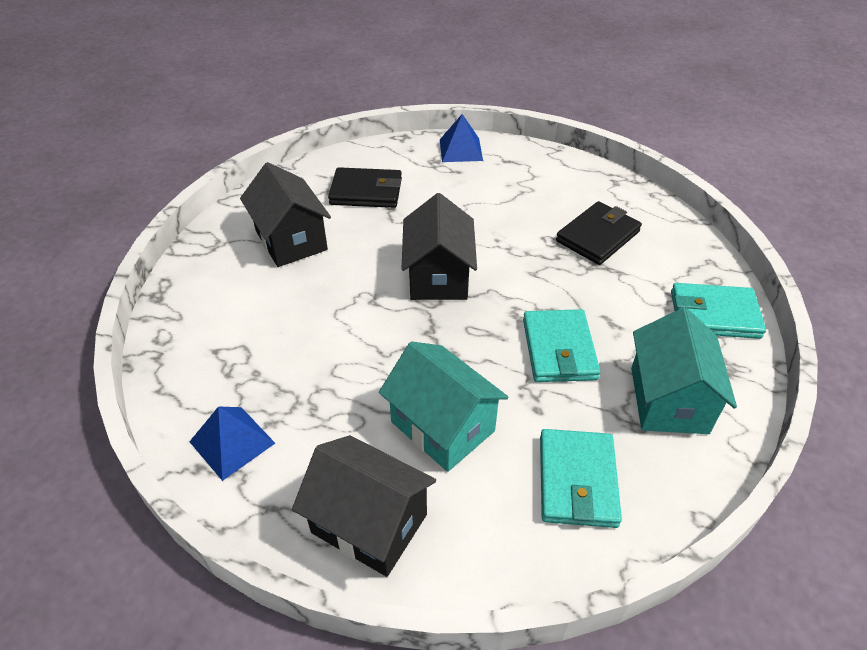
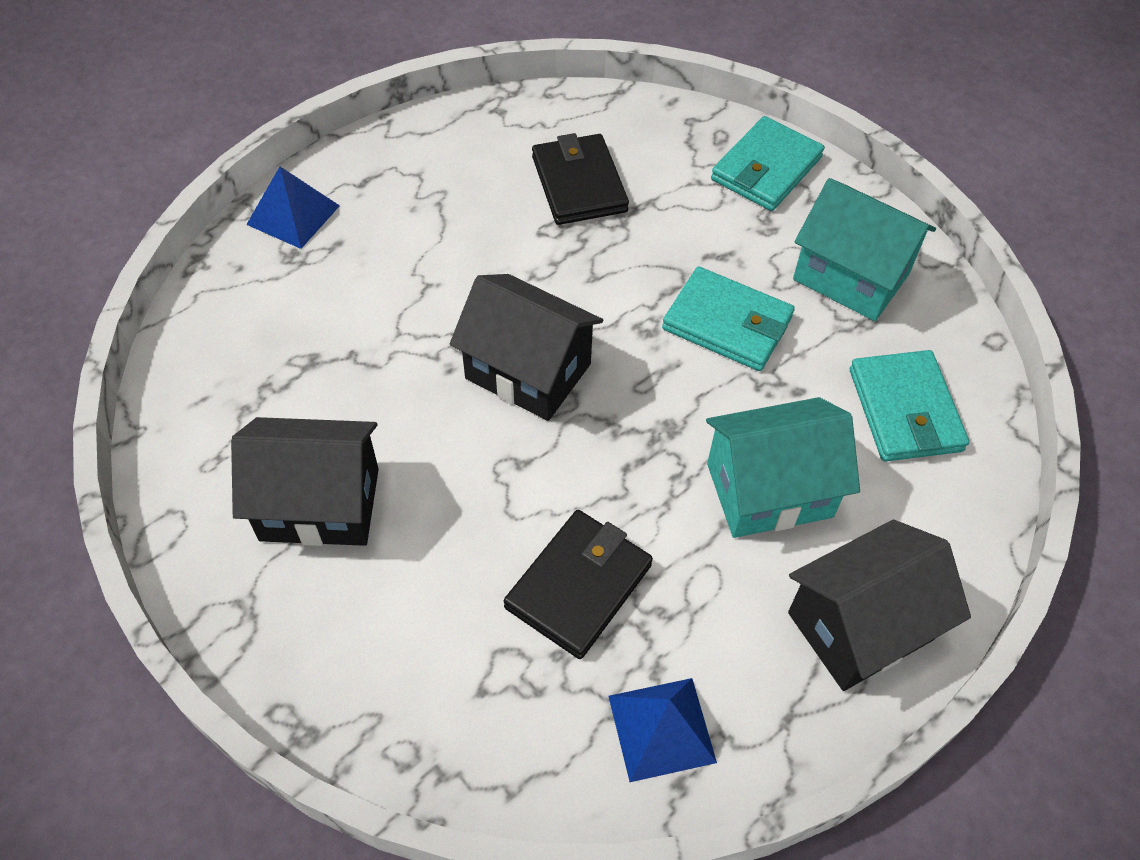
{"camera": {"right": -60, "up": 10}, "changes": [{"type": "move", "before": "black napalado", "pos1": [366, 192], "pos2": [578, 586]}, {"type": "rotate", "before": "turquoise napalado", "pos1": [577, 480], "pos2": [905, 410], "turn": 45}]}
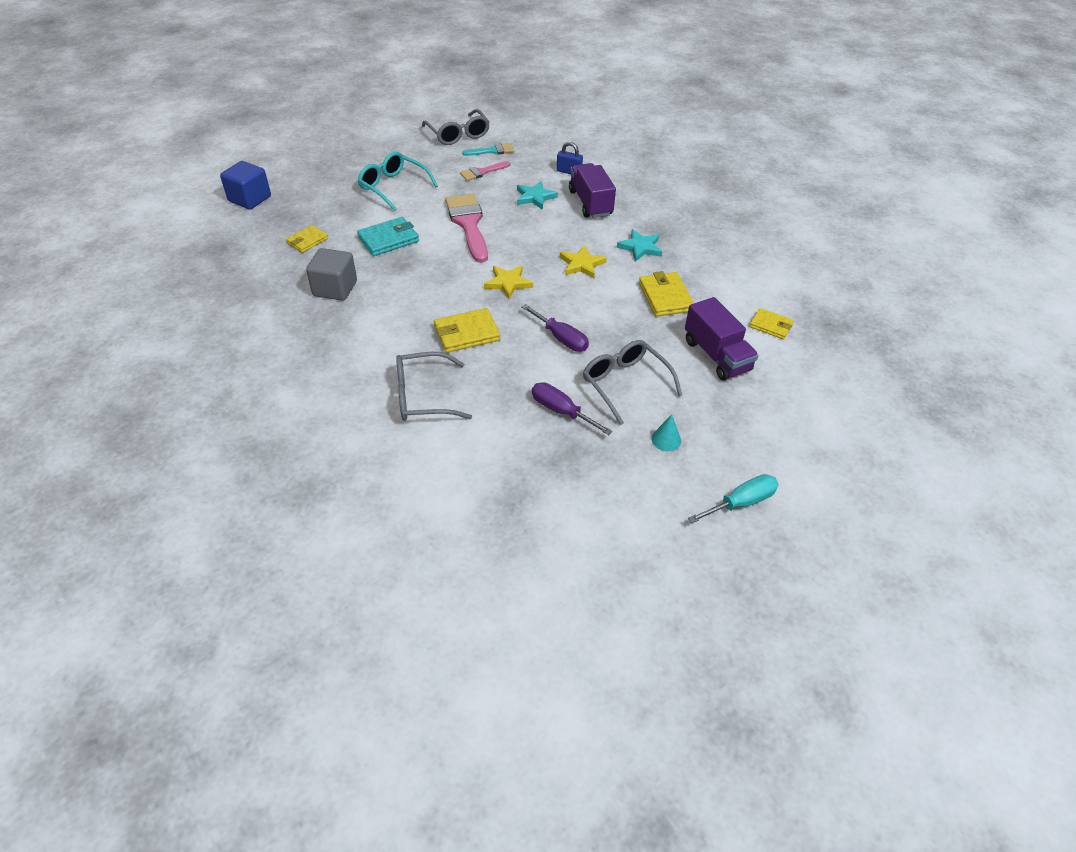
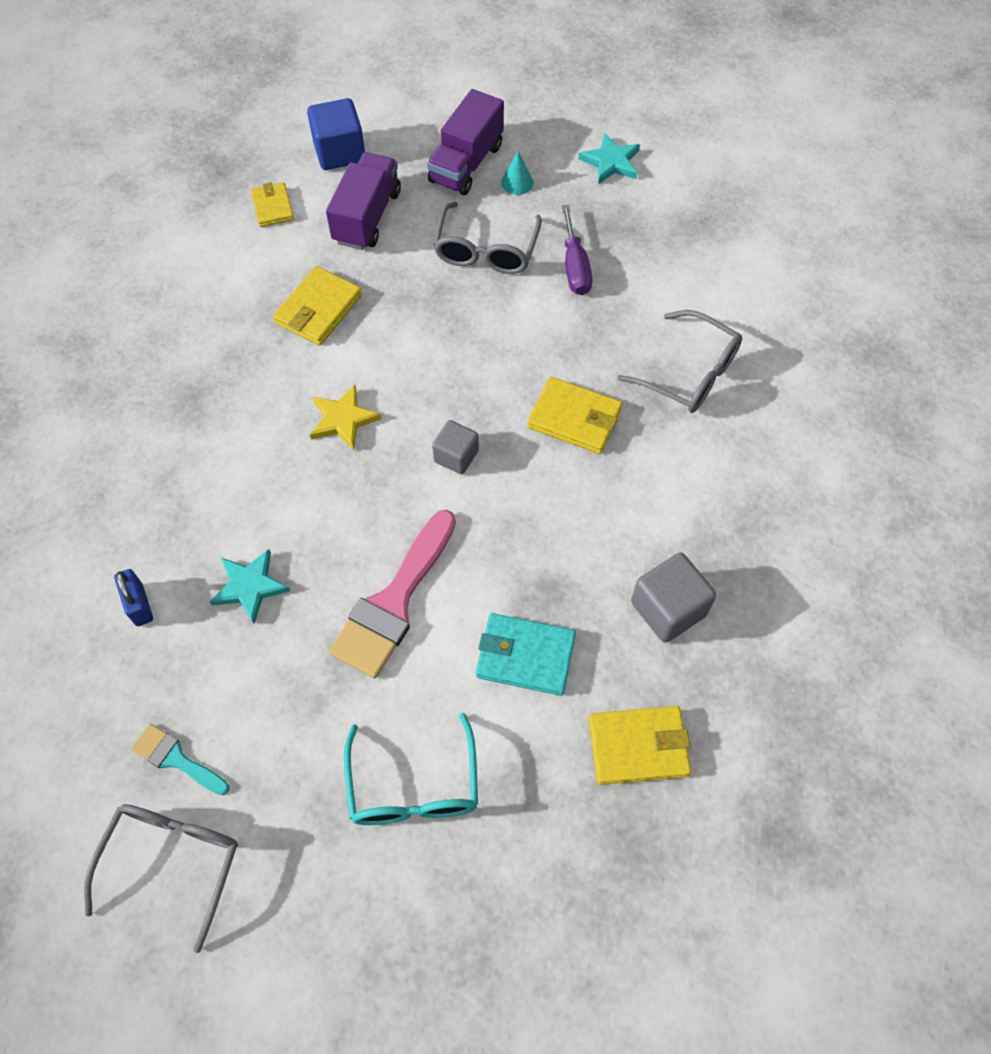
{"camera": {"right": -135, "up": 15}, "changes": [{"type": "delete", "before": "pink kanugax", "pos1": [482, 172]}, {"type": "delete", "before": "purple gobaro", "pos1": [561, 338]}, {"type": "delete", "before": "turquoise gobaro", "pos1": [741, 502]}, {"type": "move", "before": "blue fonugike", "pos1": [250, 199], "pos2": [339, 152]}, {"type": "move", "before": "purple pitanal", "pos1": [590, 203], "pos2": [466, 163]}, {"type": "move", "before": "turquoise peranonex", "pos1": [640, 247], "pos2": [611, 162]}, {"type": "replace", "before": "yellow peranonex", "after": "grey fonugike", "pos1": [508, 283], "pos2": [456, 456]}, {"type": "resize", "before": "yellow napalado", "pos1": [307, 241], "pos2": [638, 746], "scale": 1.53}]}
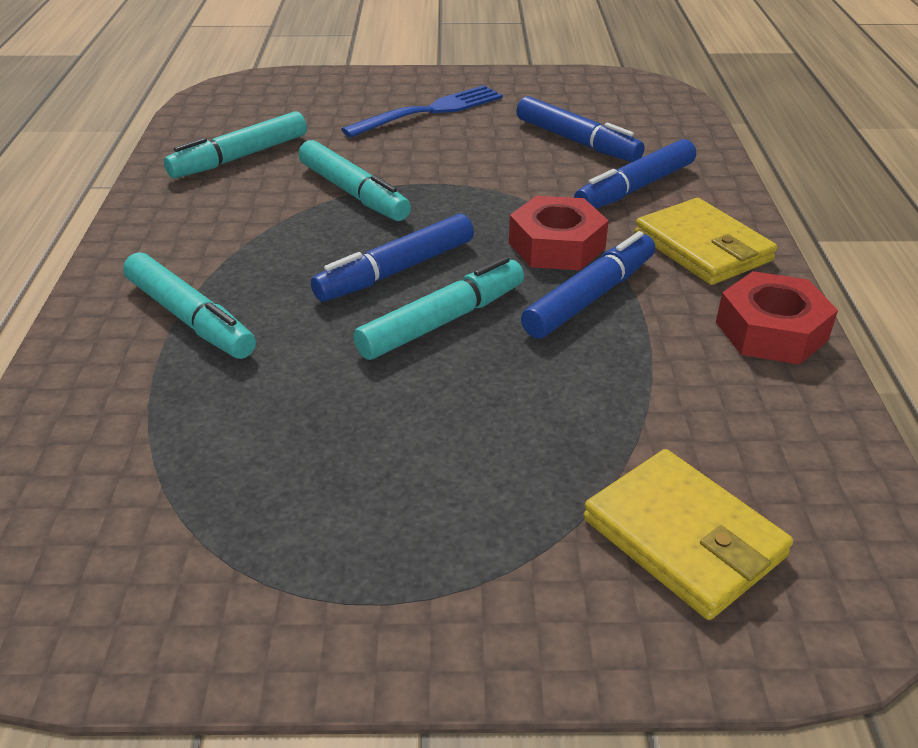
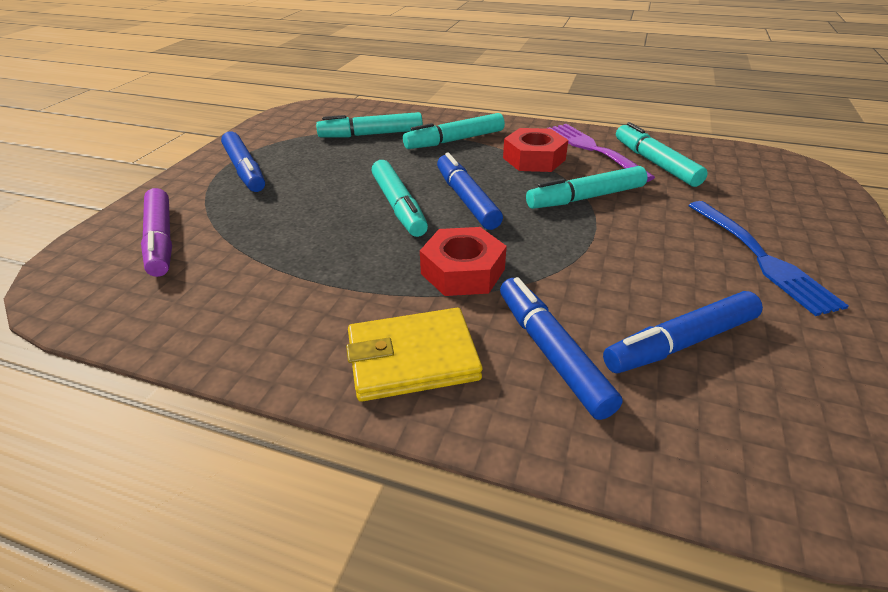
{"camera": {"right": 110, "up": 0}, "changes": [{"type": "insert", "after": "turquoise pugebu", "pos2": [371, 134]}, {"type": "insert", "after": "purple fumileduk", "pos2": [594, 150]}, {"type": "move", "before": "blue pugebu", "pos1": [590, 297], "pos2": [245, 170]}, {"type": "move", "before": "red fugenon", "pos1": [771, 331], "pos2": [534, 159]}, {"type": "replace", "before": "yellow napalado", "after": "purple pugebu", "pos1": [683, 537], "pos2": [161, 240]}]}
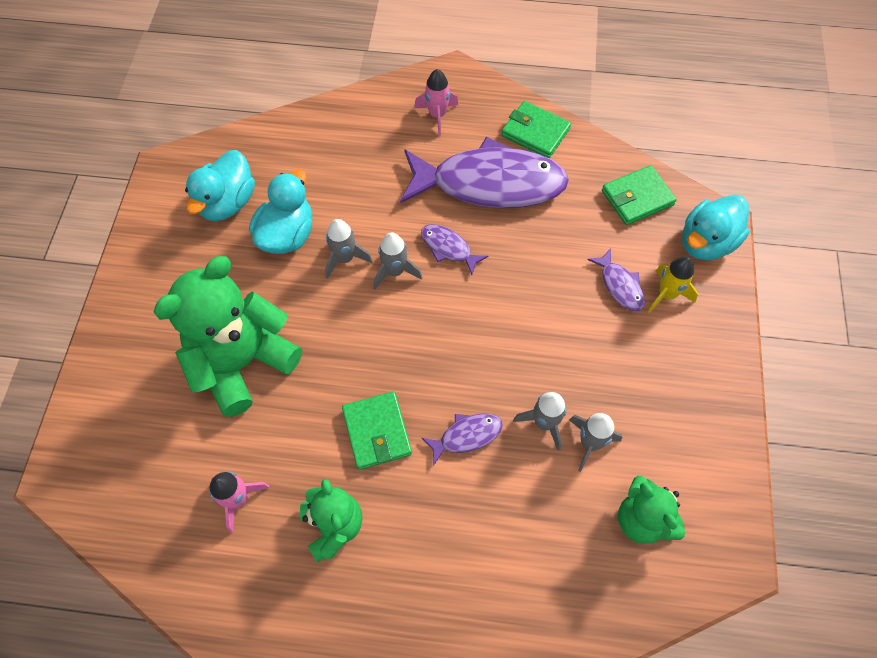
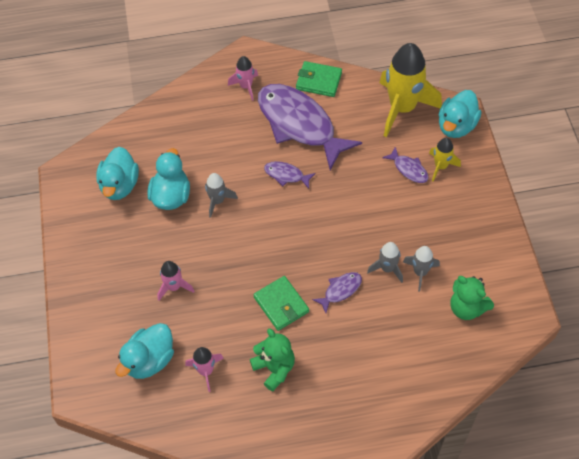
{"camera": {"right": -15, "up": -5}, "changes": [{"type": "delete", "before": "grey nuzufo", "pos1": [395, 271]}, {"type": "insert", "after": "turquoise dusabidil", "pos2": [149, 360]}, {"type": "replace", "before": "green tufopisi", "after": "pink nuzufo", "pos1": [243, 362], "pos2": [174, 287]}, {"type": "replace", "before": "green napalado", "after": "yellow nuzufo", "pos1": [637, 198], "pos2": [402, 108]}, {"type": "rotate", "before": "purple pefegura", "pos1": [490, 184], "pos2": [299, 124], "turn": -120}]}
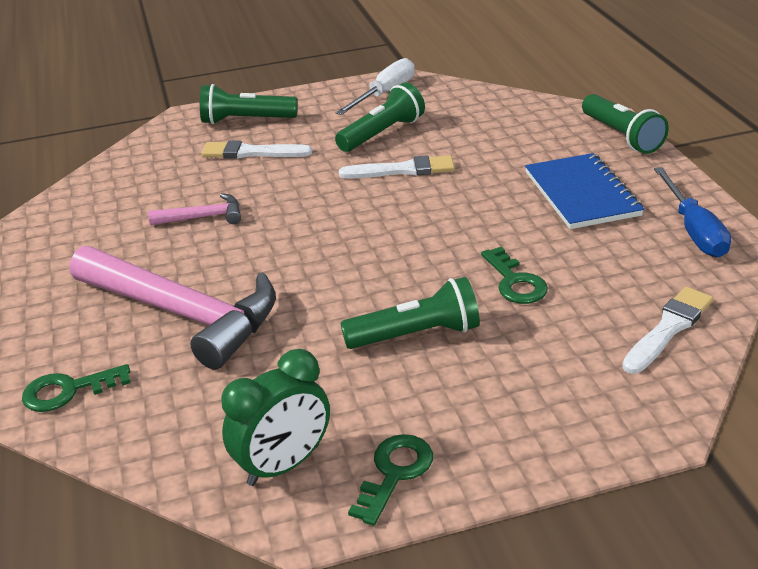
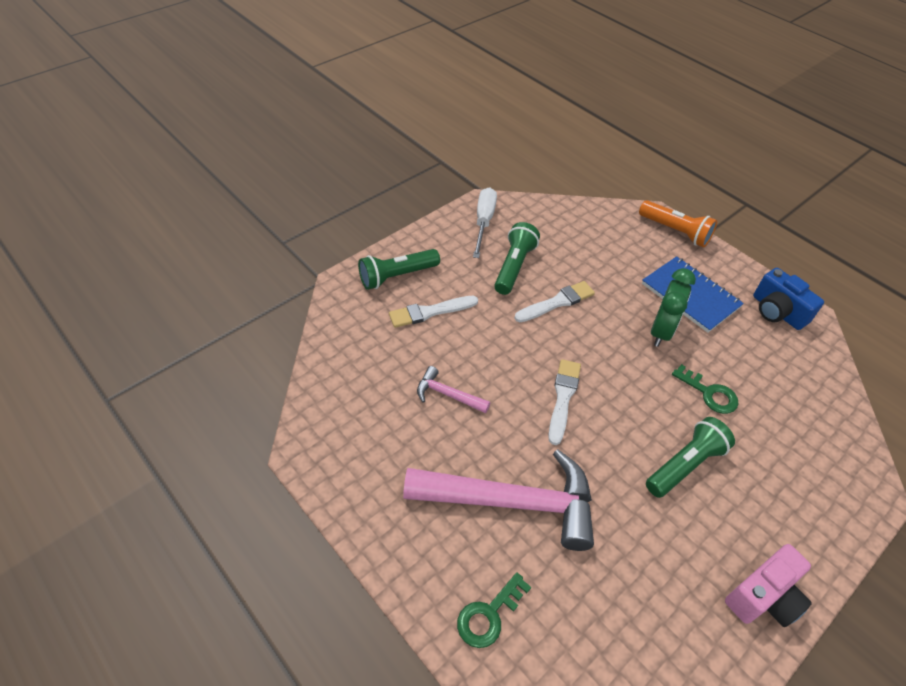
{"camera": {"right": -30, "up": 15}, "changes": [{"type": "move", "before": "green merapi", "pos1": [284, 465], "pos2": [661, 331]}, {"type": "move", "before": "white kanugax", "pos1": [668, 328], "pos2": [563, 397]}, {"type": "replace", "before": "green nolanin", "after": "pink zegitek", "pos1": [394, 473], "pos2": [763, 596]}, {"type": "replace", "before": "blue gobaro", "after": "blue zegitek", "pos1": [693, 230], "pos2": [777, 311]}, {"type": "recolor", "before": "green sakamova", "after": "orange sakamova", "pos1": [621, 136], "pos2": [675, 231]}, {"type": "rotate", "before": "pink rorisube", "pos1": [203, 217], "pos2": [447, 394], "turn": -120}]}
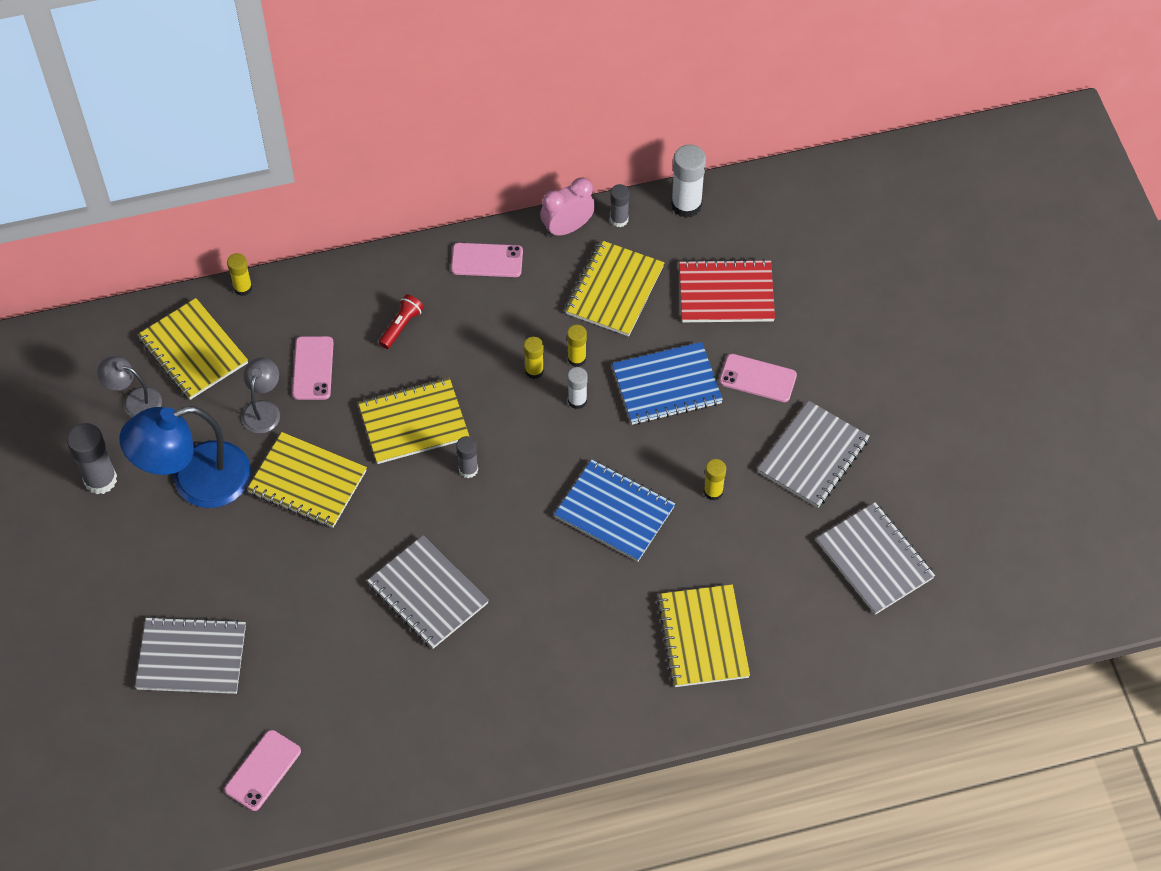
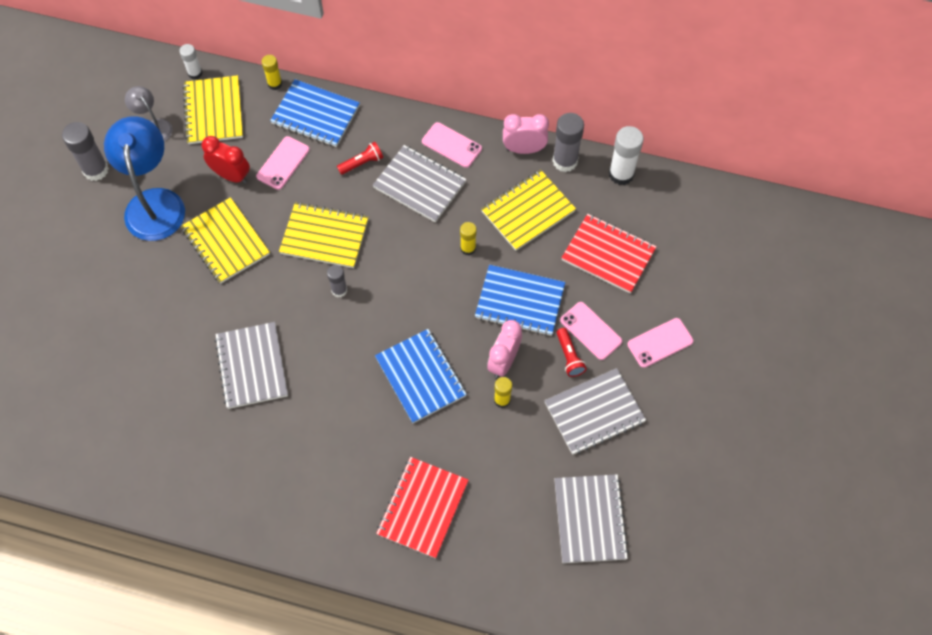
{"camera": {"right": 30, "up": 5}, "changes": [{"type": "delete", "before": "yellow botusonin", "pos1": [534, 370]}, {"type": "insert", "after": "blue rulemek", "pos2": [315, 115]}, {"type": "insert", "after": "pink merapi", "pos2": [503, 361]}, {"type": "insert", "after": "red sakamova", "pos2": [569, 356]}, {"type": "move", "before": "grey rulemek", "pos1": [191, 657], "pos2": [419, 185]}, {"type": "move", "before": "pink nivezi", "pos1": [263, 770], "pos2": [660, 342]}, {"type": "move", "before": "white botusonin", "pos1": [577, 401], "pos2": [195, 73]}, {"type": "replace", "before": "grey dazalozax", "after": "red merapi", "pos1": [263, 409], "pos2": [231, 175]}, {"type": "recolor", "before": "yellow rulemek", "after": "red rulemek", "pos1": [703, 637], "pos2": [423, 508]}, {"type": "rotate", "before": "blue dazalozax", "pos1": [195, 481], "pos2": [154, 202], "turn": 75}, {"type": "resize", "before": "grey botusonin", "pos1": [619, 219], "pos2": [565, 161], "scale": 1.69}]}
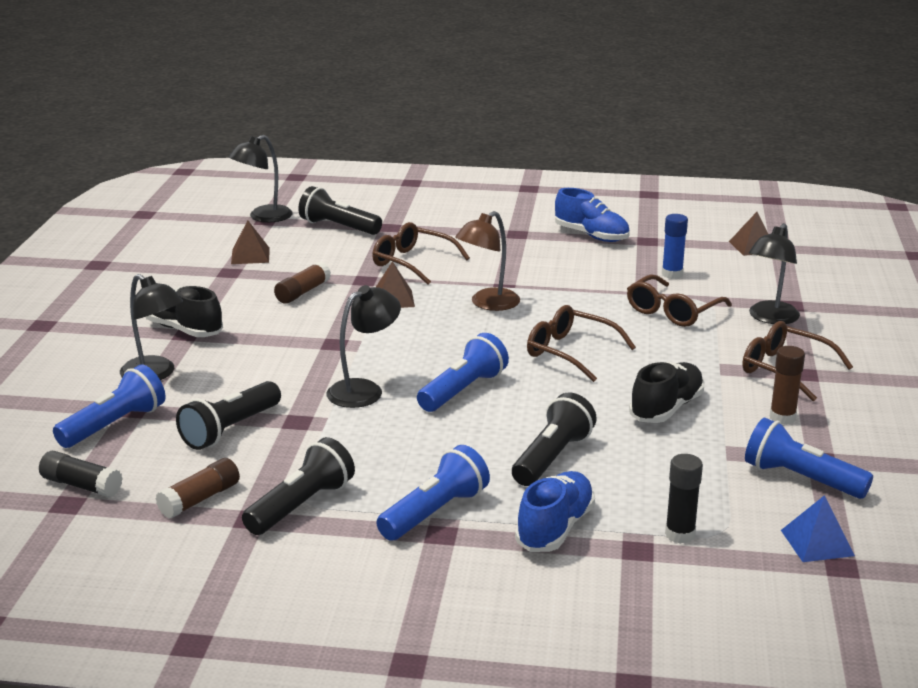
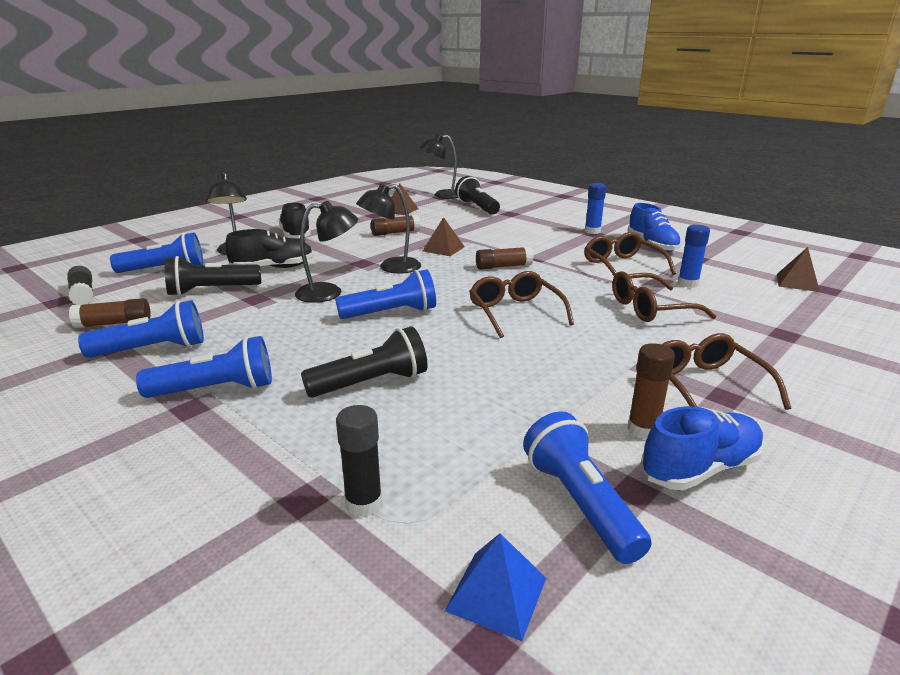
{"camera": {"right": 35, "up": 0}, "changes": [{"type": "insert", "after": "blue botusonin", "pos2": [592, 231]}, {"type": "move", "before": "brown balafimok", "pos1": [412, 262], "pos2": [622, 266]}, {"type": "move", "before": "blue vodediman", "pos1": [555, 528], "pos2": [699, 469]}, {"type": "move", "before": "black vodediman", "pos1": [666, 408], "pos2": [273, 268]}, {"type": "move", "before": "black dazalozax", "pos1": [770, 318], "pos2": [391, 267]}, {"type": "replace", "before": "brown dazalozax", "after": "brown botusonin", "pos1": [488, 304], "pos2": [503, 266]}, {"type": "recolor", "before": "black sakamova", "after": "blue sakamova", "pos1": [301, 505], "pos2": [153, 349]}]}
